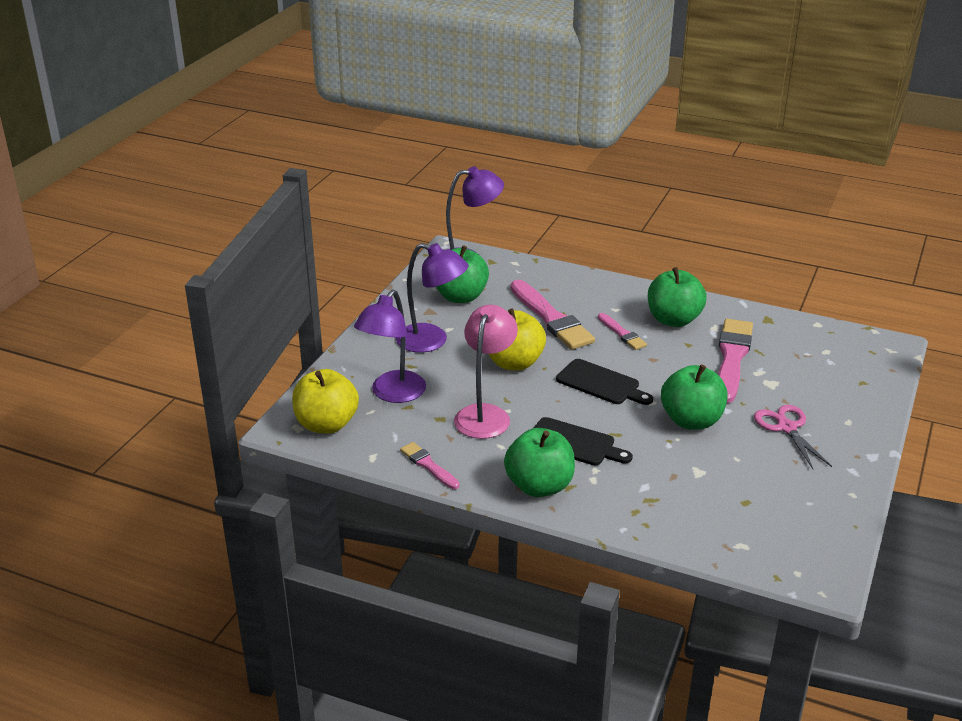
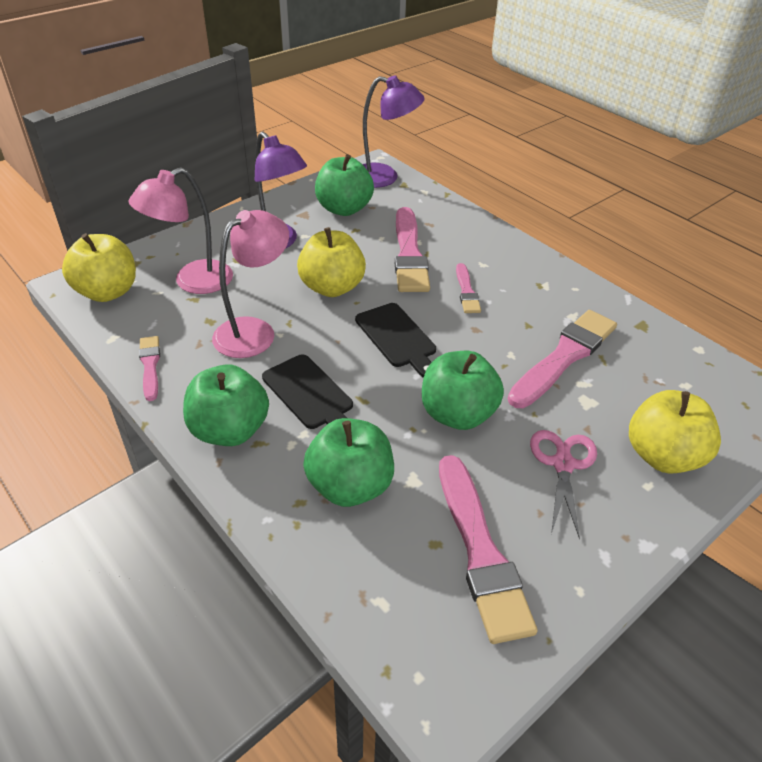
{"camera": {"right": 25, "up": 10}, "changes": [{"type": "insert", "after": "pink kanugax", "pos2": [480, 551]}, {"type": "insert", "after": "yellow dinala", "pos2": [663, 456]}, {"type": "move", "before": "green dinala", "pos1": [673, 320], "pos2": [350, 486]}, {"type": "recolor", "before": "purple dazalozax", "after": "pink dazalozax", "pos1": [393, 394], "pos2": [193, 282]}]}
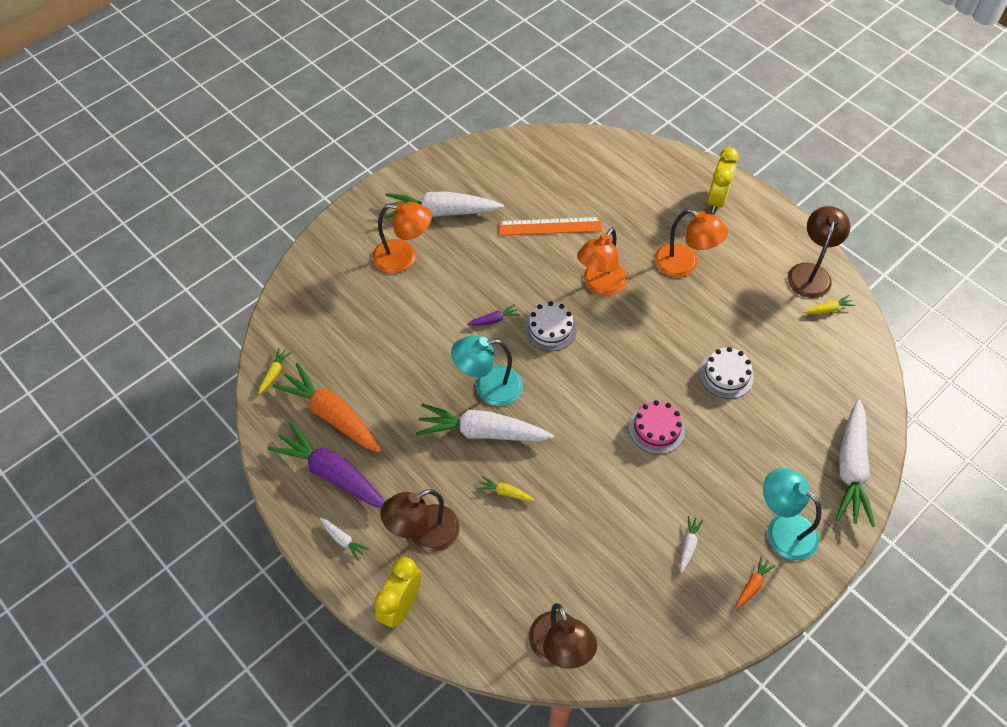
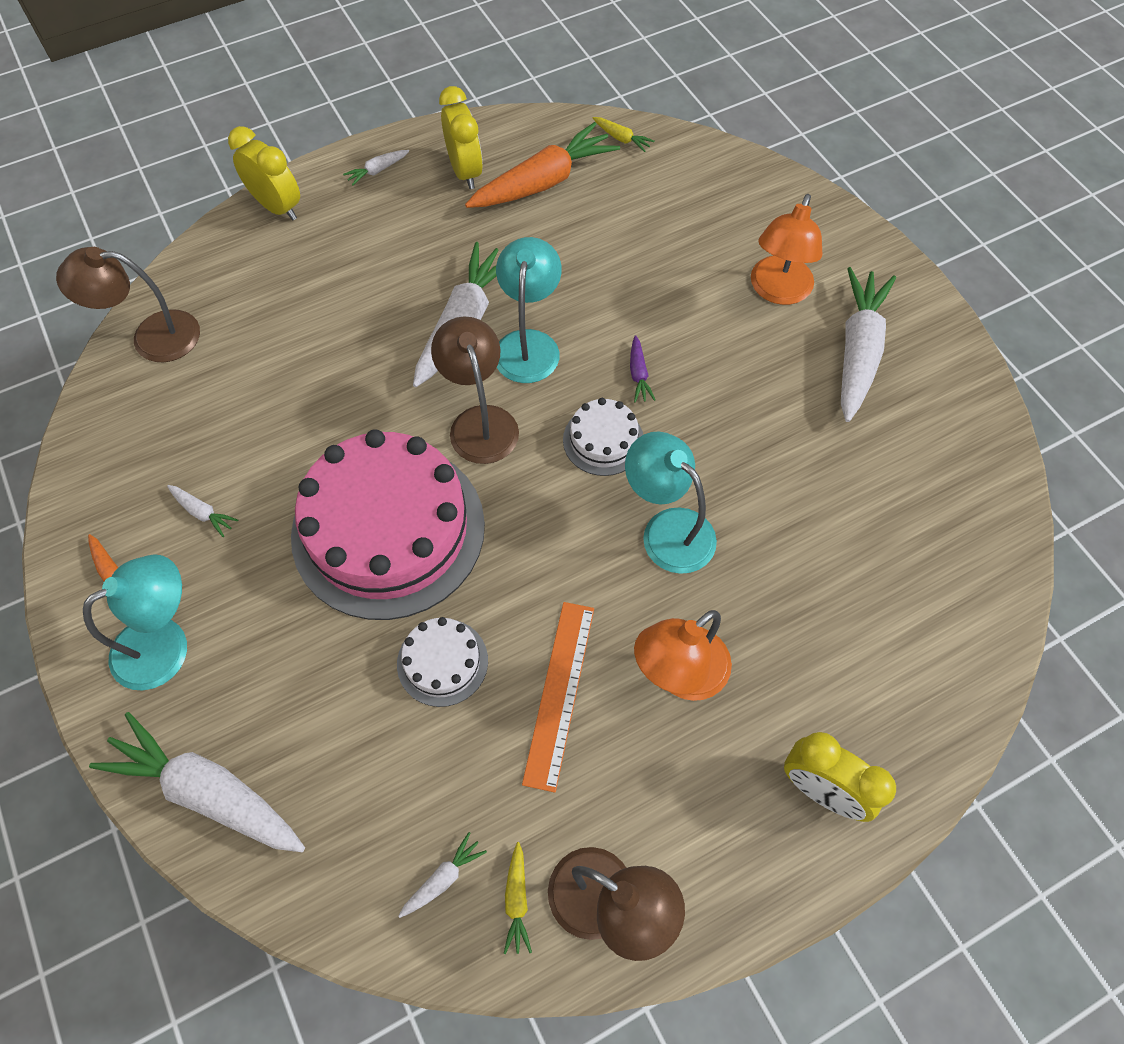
{"camera": {"right": 105, "up": 5}, "changes": [{"type": "delete", "before": "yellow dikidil", "pos1": [505, 492]}, {"type": "insert", "after": "white dikidil", "pos2": [443, 878]}, {"type": "move", "before": "brown dazalozax", "pos1": [424, 534], "pos2": [480, 422]}, {"type": "move", "before": "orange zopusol", "pos1": [550, 226], "pos2": [559, 693]}, {"type": "replace", "before": "purple dikidil", "after": "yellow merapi", "pos1": [331, 473], "pos2": [465, 172]}, {"type": "recolor", "before": "orange dazalozax", "after": "turquoise dazalozax", "pos1": [600, 285], "pos2": [667, 529]}, {"type": "resize", "before": "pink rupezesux", "pos1": [656, 429], "pos2": [388, 529], "scale": 2.26}]}
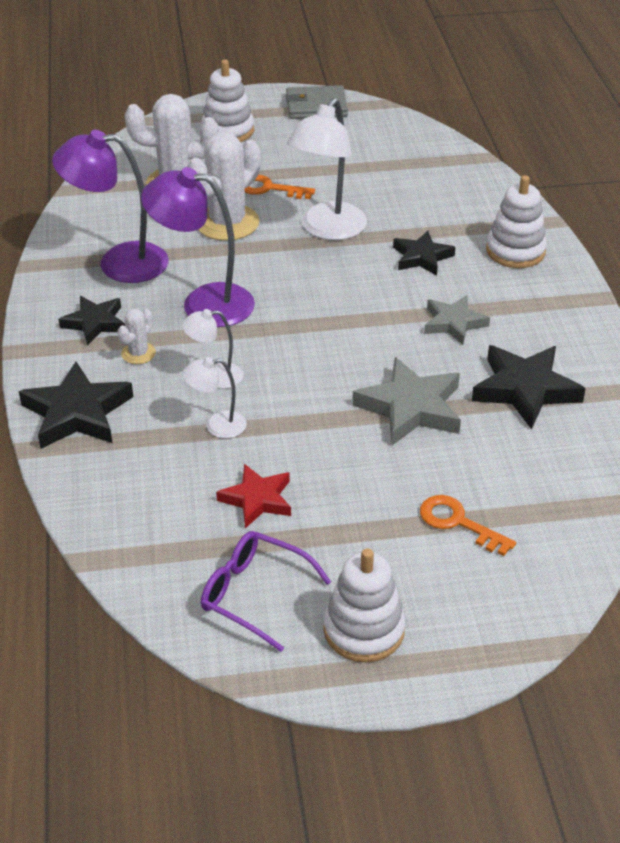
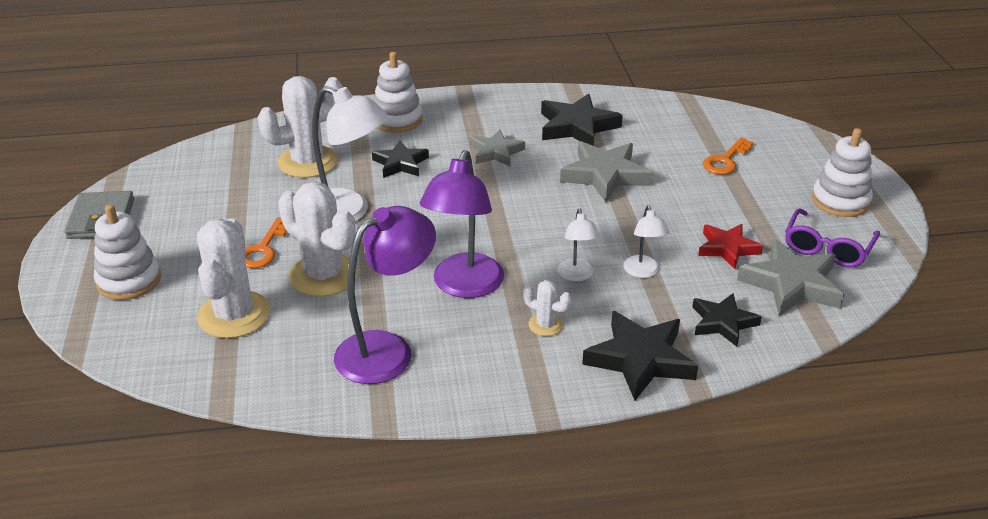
{"camera": {"right": -90, "up": -5}, "changes": [{"type": "insert", "after": "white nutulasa", "pos2": [308, 162]}, {"type": "insert", "after": "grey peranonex", "pos2": [791, 284]}, {"type": "move", "before": "black peranonex", "pos1": [95, 323], "pos2": [722, 323]}, {"type": "rotate", "before": "purple dazalozax", "pos1": [119, 262], "pos2": [387, 350], "turn": -135}]}
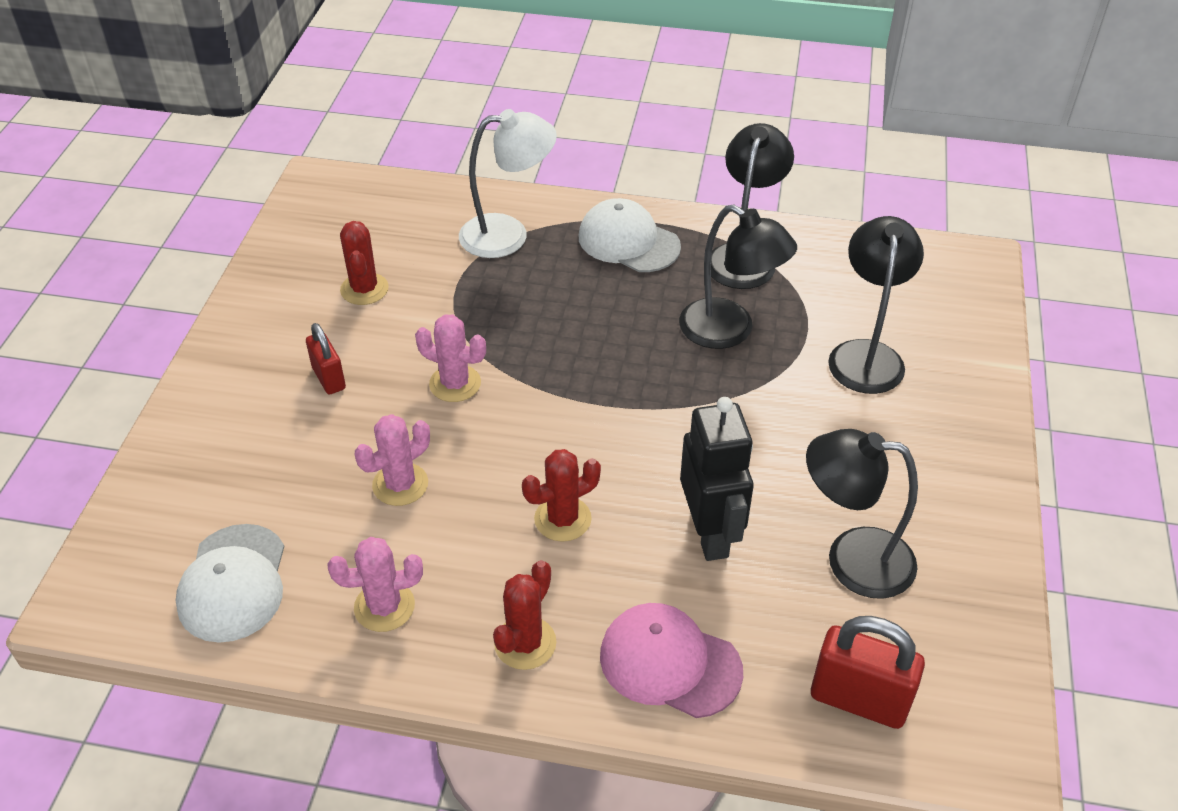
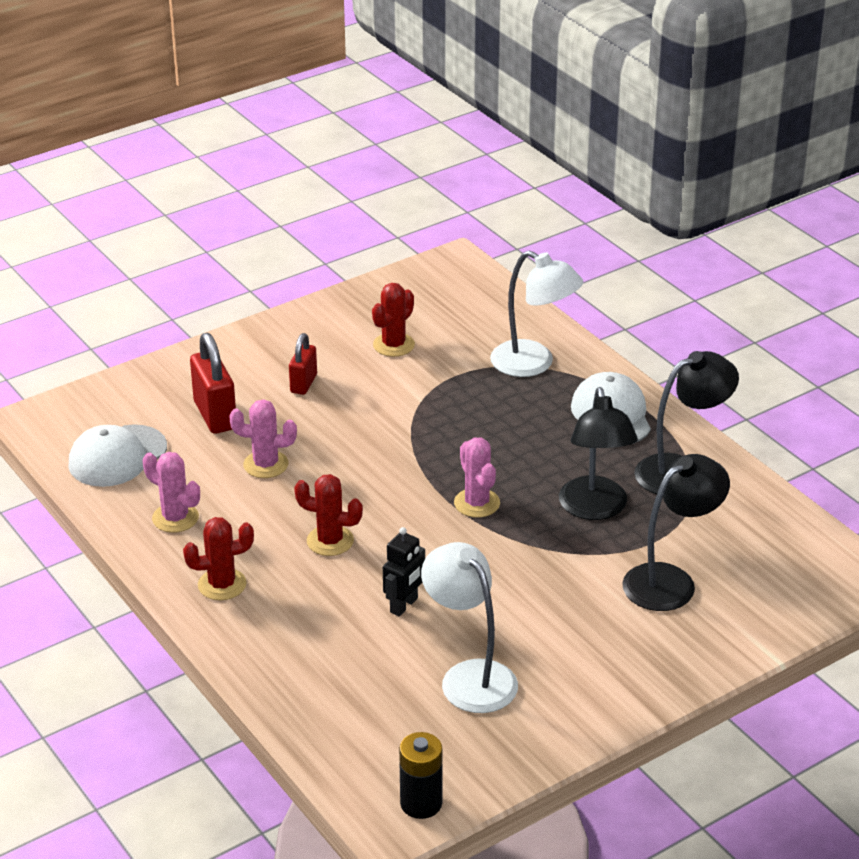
{"camera": {"right": 45, "up": -10}, "changes": [{"type": "delete", "before": "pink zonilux", "pos1": [670, 663]}, {"type": "insert", "after": "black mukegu", "pos2": [421, 803]}, {"type": "move", "before": "pink nutulasa", "pos1": [455, 384], "pos2": [477, 503]}, {"type": "move", "before": "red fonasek", "pos1": [859, 699], "pos2": [215, 415]}, {"type": "recolor", "before": "black dazalozax", "after": "white dazalozax", "pos1": [852, 559], "pos2": [469, 676]}, {"type": "resize", "before": "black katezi", "pos1": [710, 534], "pos2": [404, 605], "scale": 0.6}]}
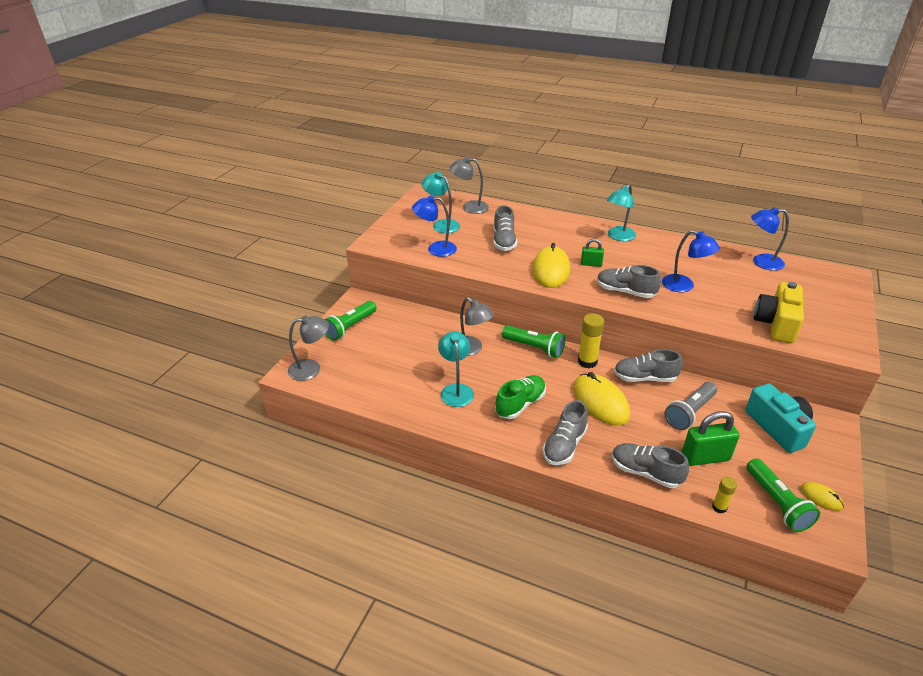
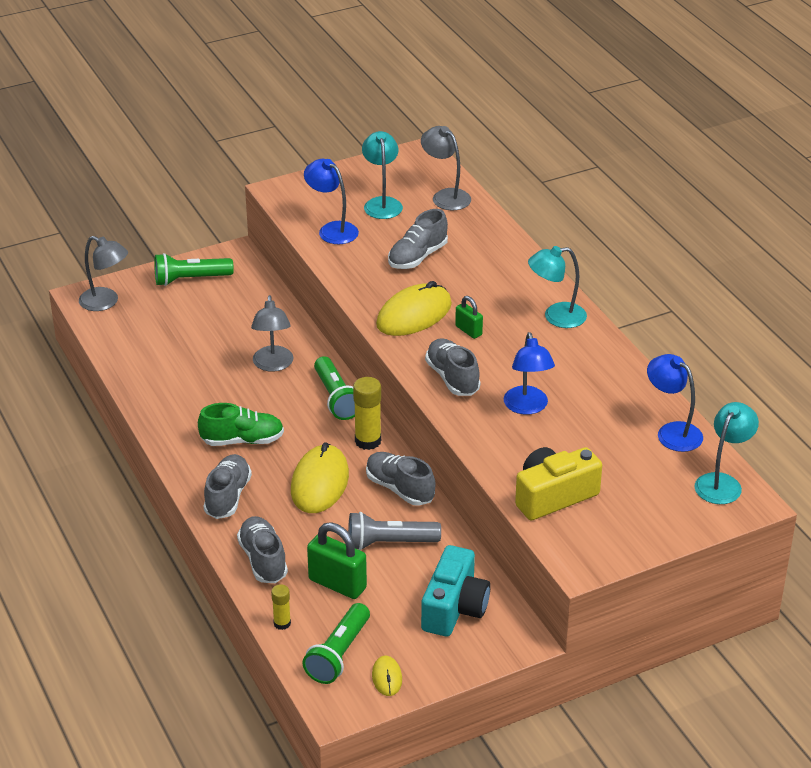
{"camera": {"right": 40, "up": 0}, "changes": [{"type": "move", "before": "turquoise dazalozax", "pos1": [456, 390], "pos2": [722, 482]}, {"type": "rotate", "before": "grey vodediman", "pos1": [564, 445], "pos2": [228, 496], "turn": 120}]}
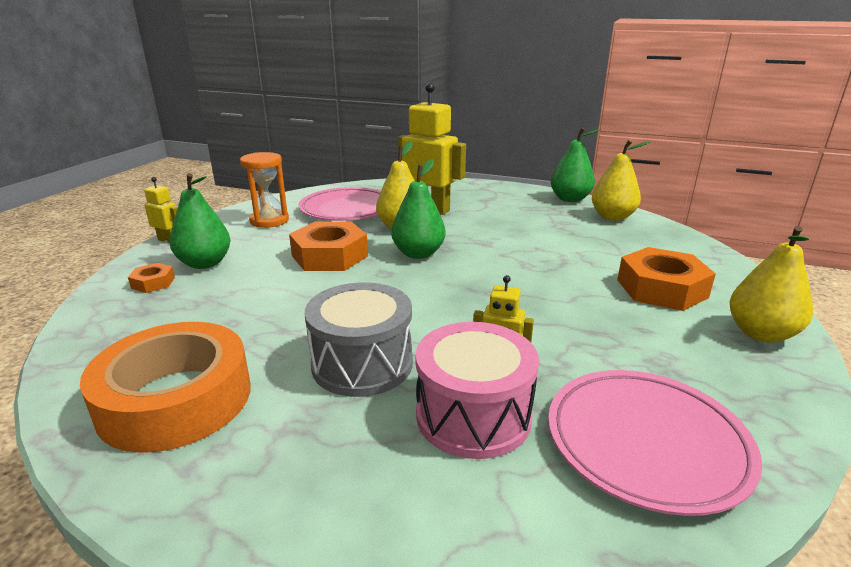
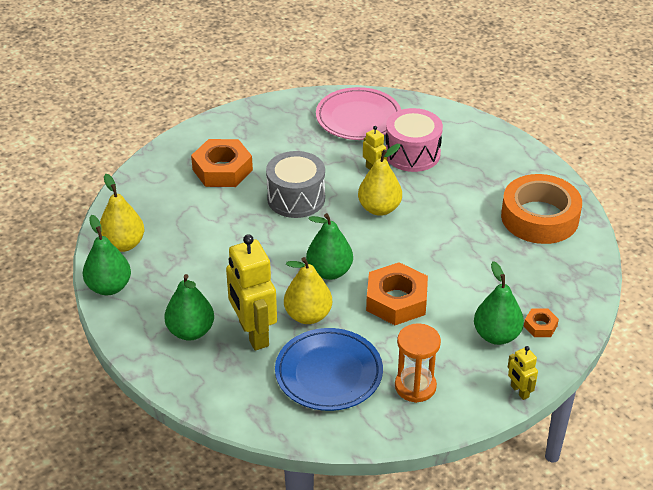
{"camera": {"right": -145, "up": 15}, "changes": [{"type": "insert", "after": "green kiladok", "pos2": [190, 331]}, {"type": "move", "before": "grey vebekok", "pos1": [362, 364], "pos2": [296, 198]}, {"type": "move", "before": "yellow kiladok", "pos1": [760, 333], "pos2": [379, 208]}, {"type": "recolor", "before": "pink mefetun", "after": "blue mefetun", "pos1": [347, 209], "pos2": [328, 373]}]}
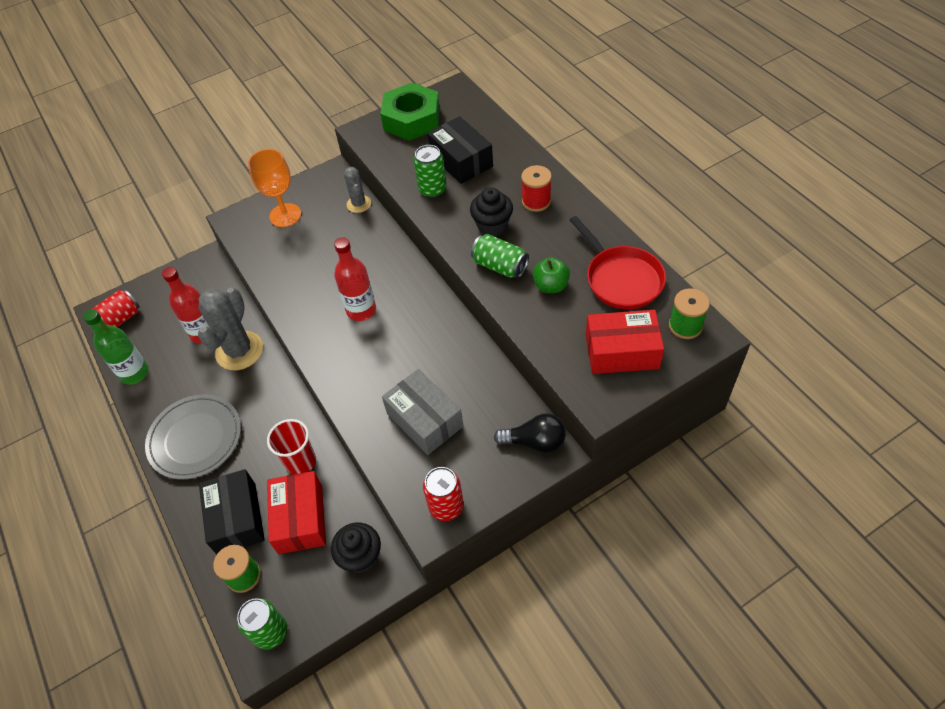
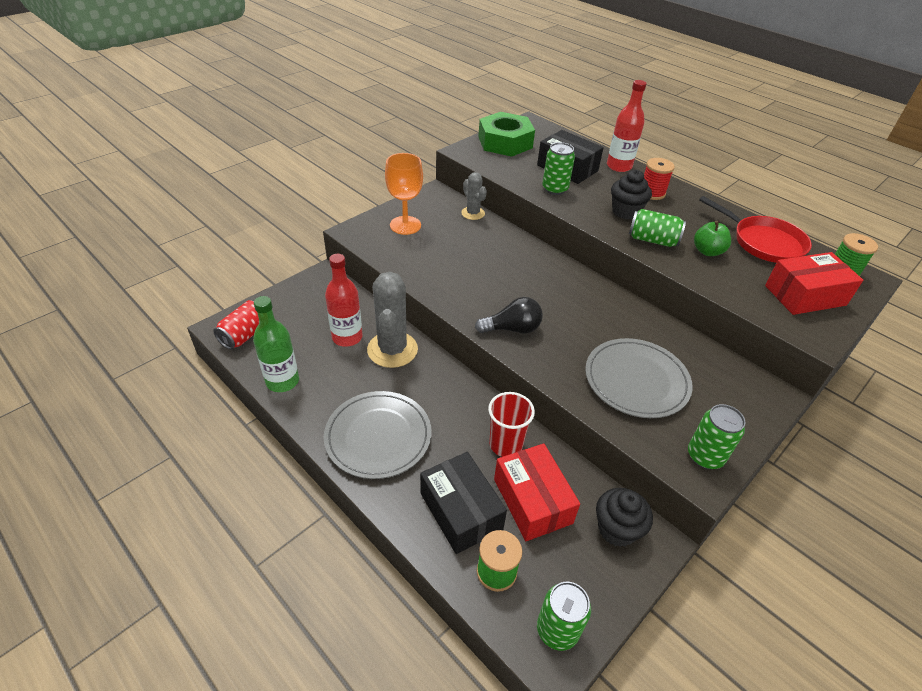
{"camera": {"right": -20, "up": -10}, "changes": [{"type": "move", "before": "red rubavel", "pos1": [361, 310], "pos2": [619, 166]}, {"type": "move", "before": "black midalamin", "pos1": [535, 442], "pos2": [512, 329]}, {"type": "replace", "before": "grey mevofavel", "after": "grey mefetun", "pos1": [424, 420], "pos2": [636, 380]}, {"type": "recolor", "before": "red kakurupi", "after": "green kakurupi", "pos1": [446, 506], "pos2": [705, 456]}]}
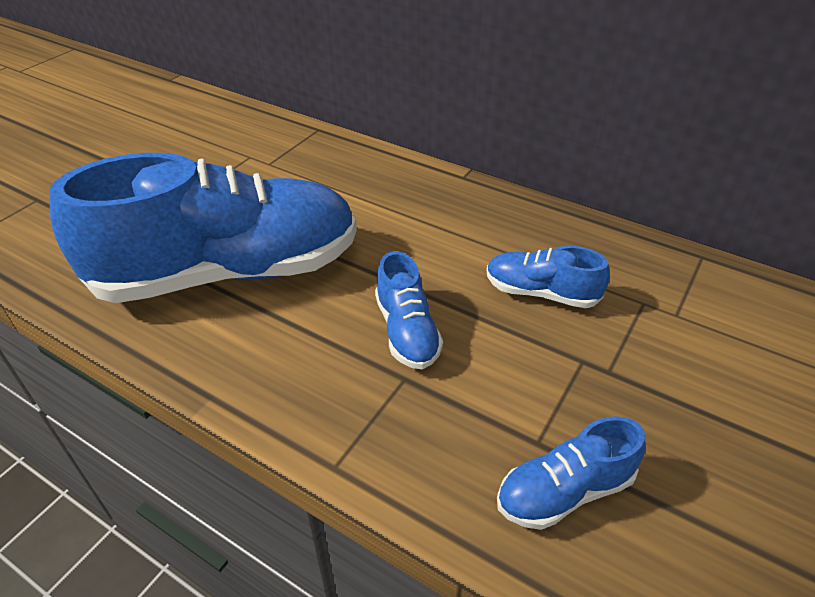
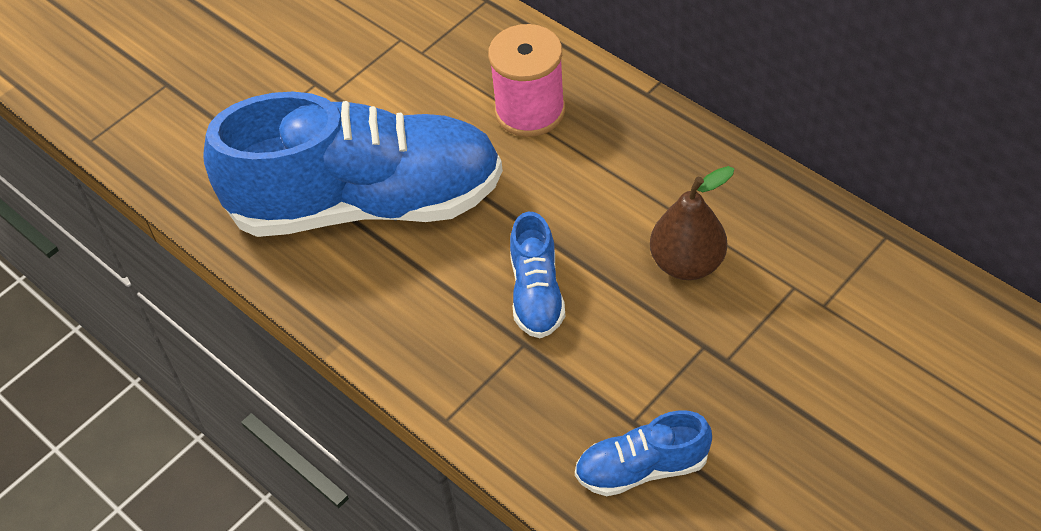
{"camera": {"right": 15, "up": 10}, "changes": [{"type": "insert", "after": "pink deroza", "pos2": [530, 111]}, {"type": "replace", "before": "blue vodediman", "after": "brown kiladok", "pos1": [541, 293], "pos2": [687, 263]}]}
